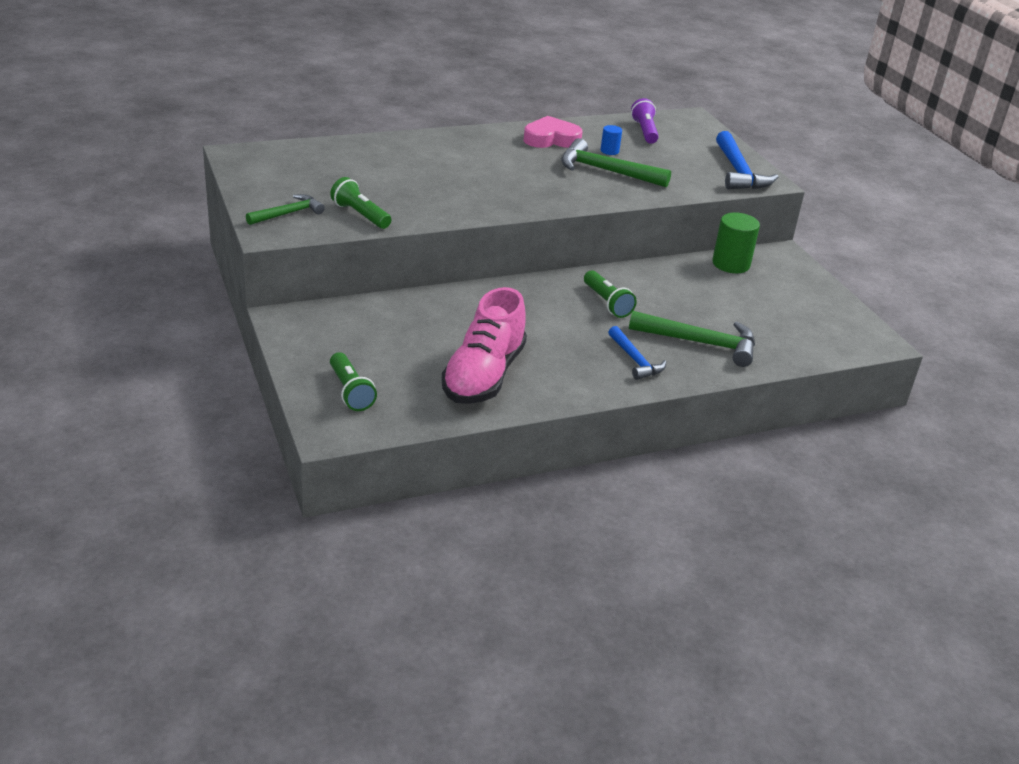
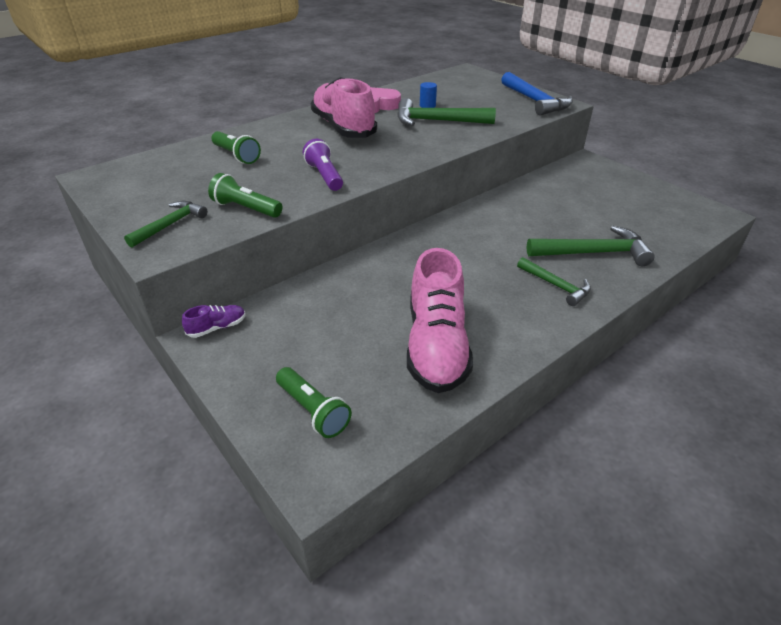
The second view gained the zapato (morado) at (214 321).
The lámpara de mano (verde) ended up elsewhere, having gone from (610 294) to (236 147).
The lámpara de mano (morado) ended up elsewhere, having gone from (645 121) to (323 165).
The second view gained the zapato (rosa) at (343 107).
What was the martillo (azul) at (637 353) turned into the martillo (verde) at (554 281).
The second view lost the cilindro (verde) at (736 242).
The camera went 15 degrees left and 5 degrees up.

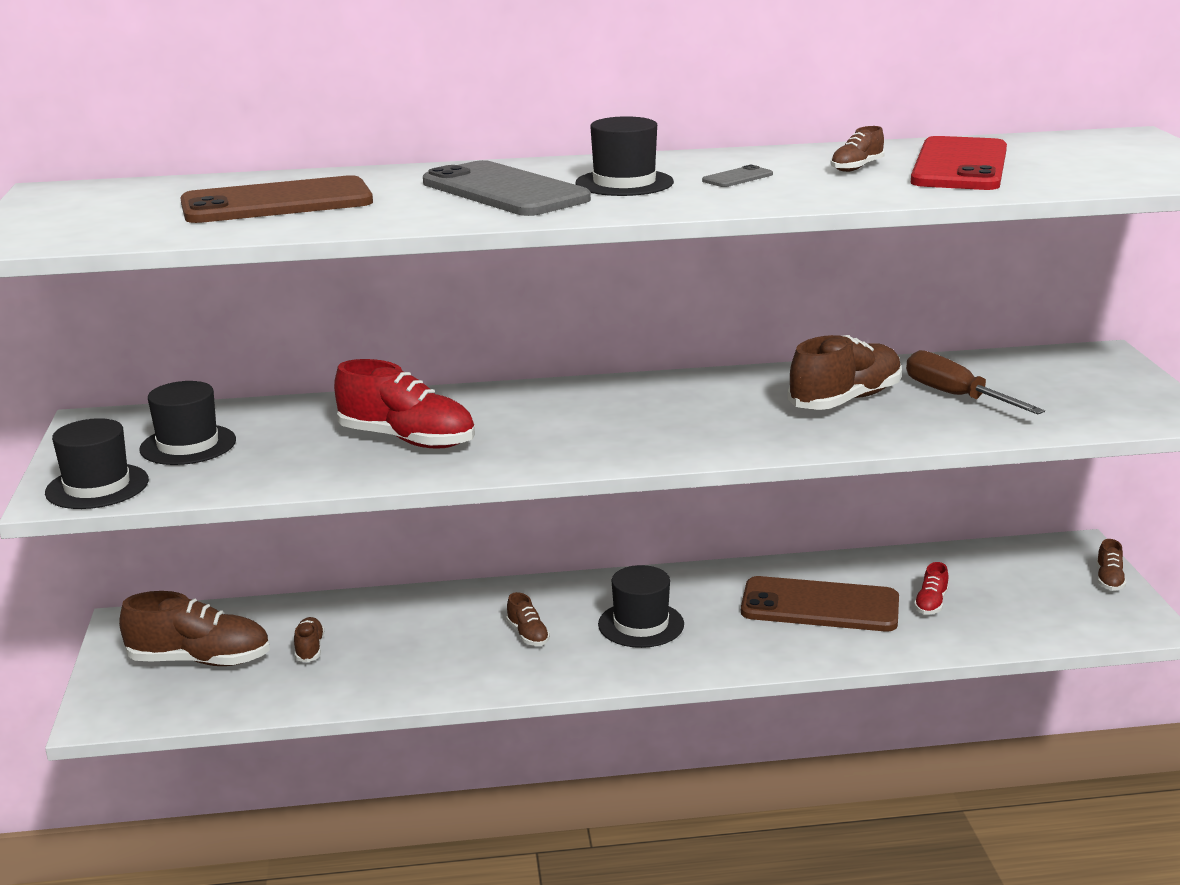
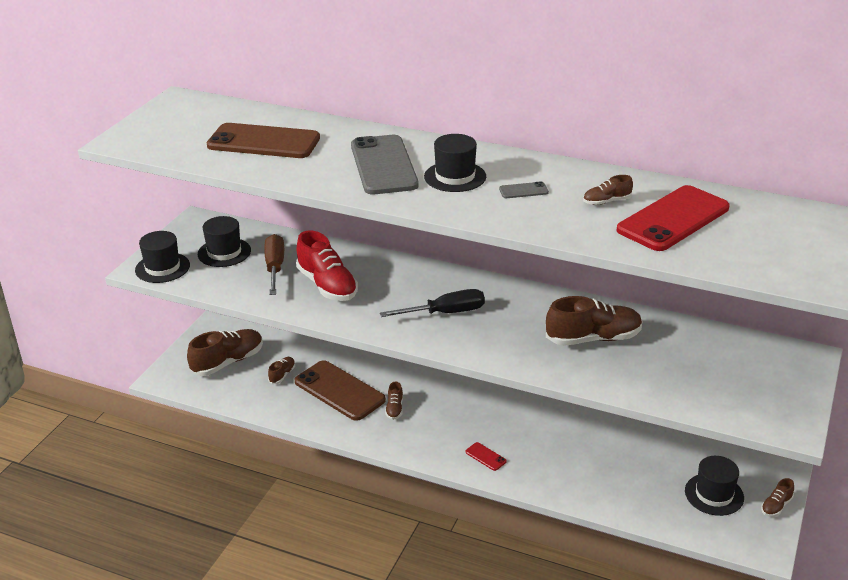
The zapato (marrón) at (194 628) ended up facing another way, 75 degrees counterclockwise from before.
The destornillador (marrón) ended up elsewhere, having gone from (975 382) to (274 264).
The móvil (marrón) ended up elsewhere, having gone from (820 603) to (340 390).
The second view gained the destornillador (negro) at (432 303).
The second view gained the móvil (rojo) at (486 456).
The sombrero (negro) ended up elsewhere, having gone from (641 606) to (714 486).
The second view lost the zapato (rojo) at (931 588).
The camera went 30 degrees right and 10 degrees up.

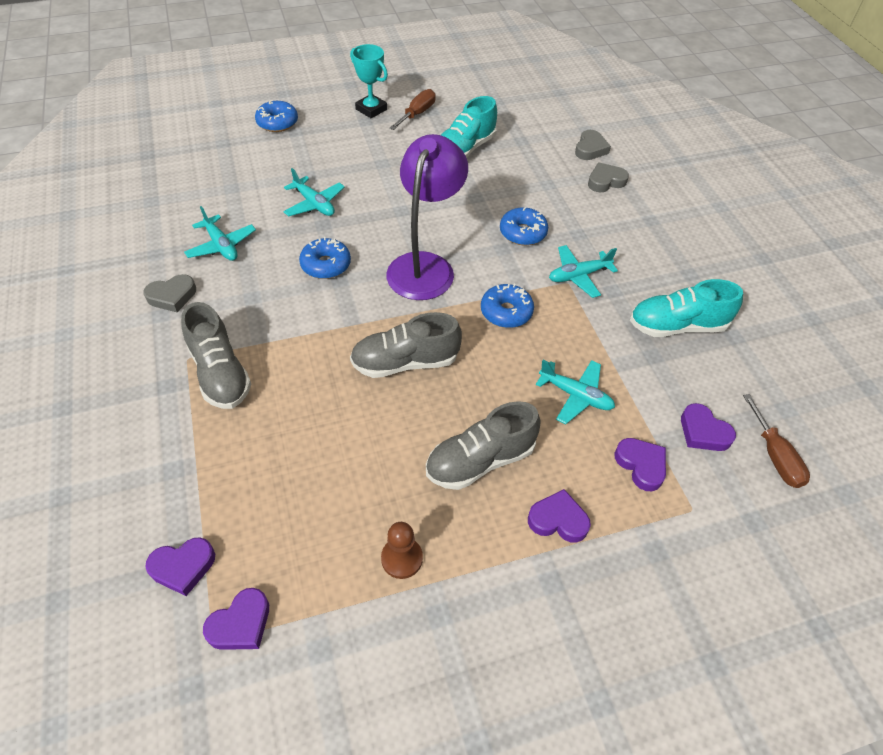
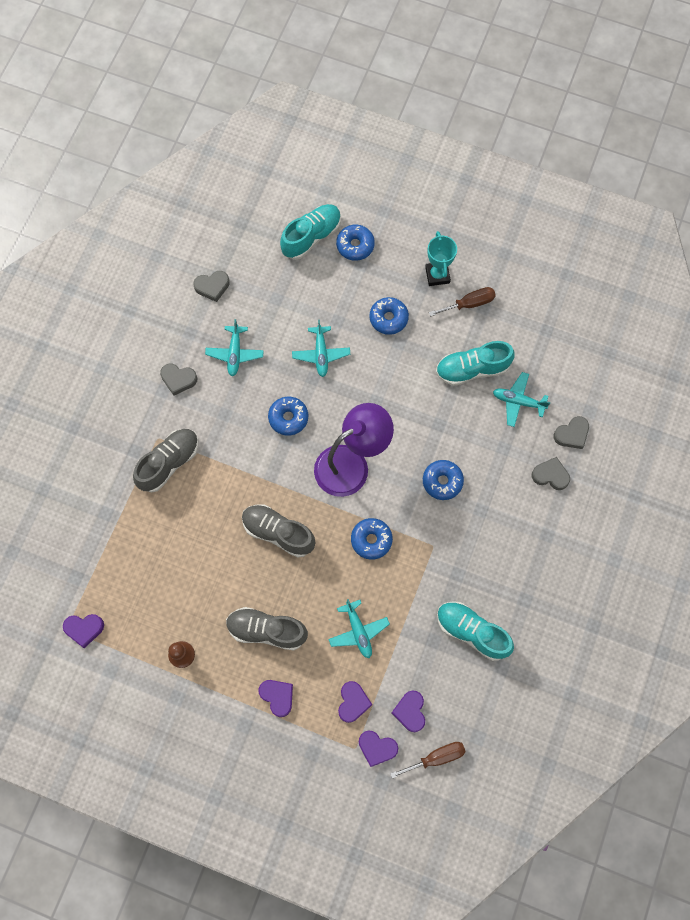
The zapato (gris) at (216 355) ended up facing another way, 150 degrees counterclockwise from before.
The second view gained the corazón (gris) at (211 286).
The second view gained the zapato (turquesa) at (310 232).
The corazón (morado) ended up elsewhere, having gone from (180 566) to (378 748).
The second view gained the rosquilla (azul) at (389 316).
The destornillador (marrón) at (776 441) ended up facing another way, 135 degrees counterclockwise from before.
The avión (turquesa) ended up elsewhere, having gone from (583 271) to (521 399).
The camera went 40 degrees right and 20 degrees up.

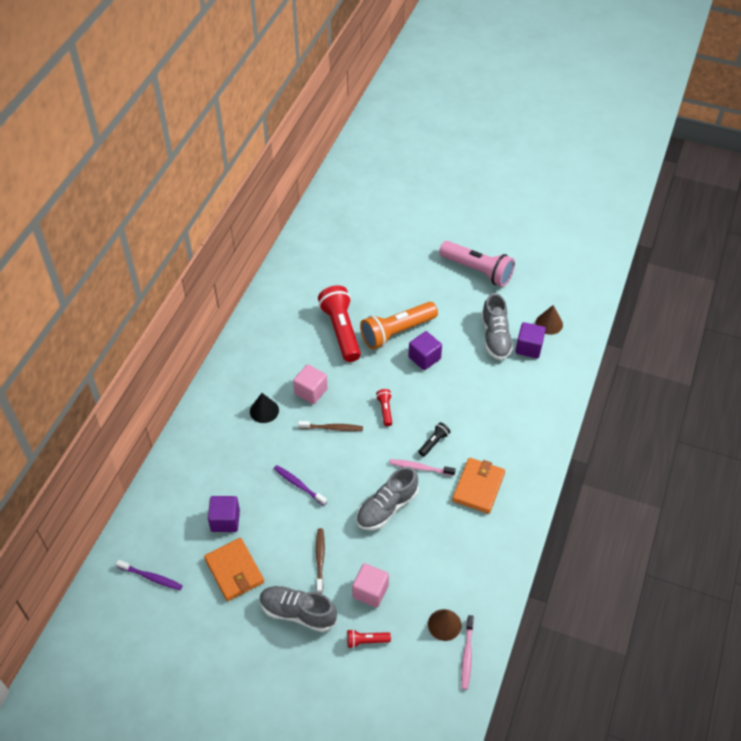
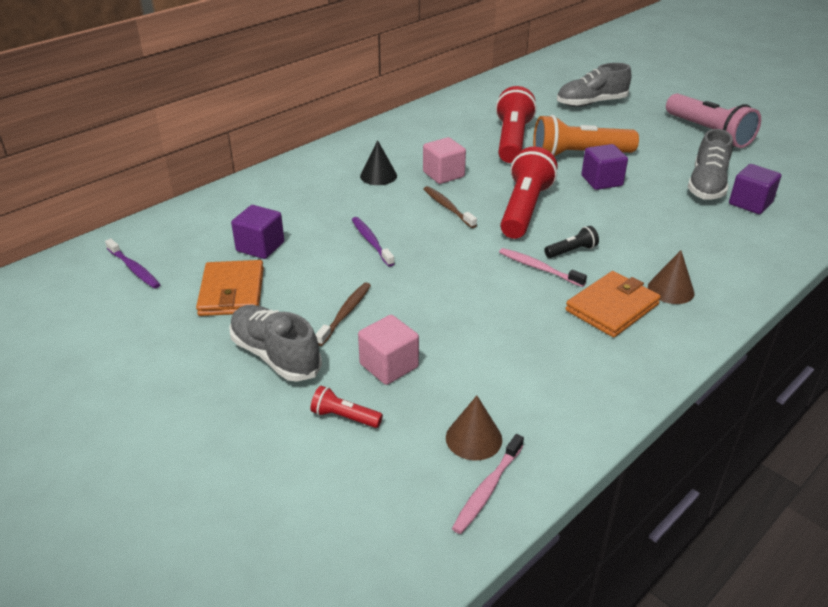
The cepillo de dientes (marrón) at (330 426) ended up facing another way, 150 degrees counterclockwise from before.
The size of the lámpara de mano (rojo) at (384 407) changed by a factor of 2.23.
The zapato (gris) ended up elsewhere, having gone from (387 498) to (594 85).
The cono (marrón) ended up elsewhere, having gone from (549 320) to (671 277).
The camera went 25 degrees right and 15 degrees down.

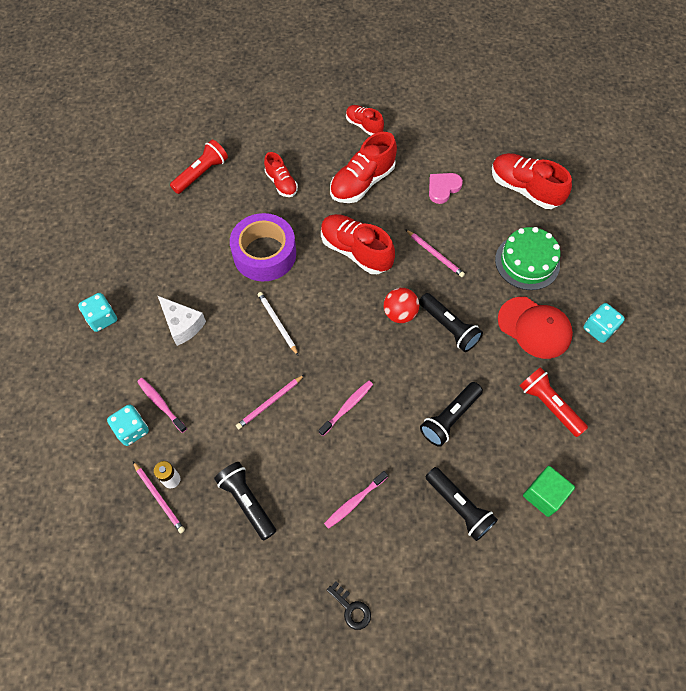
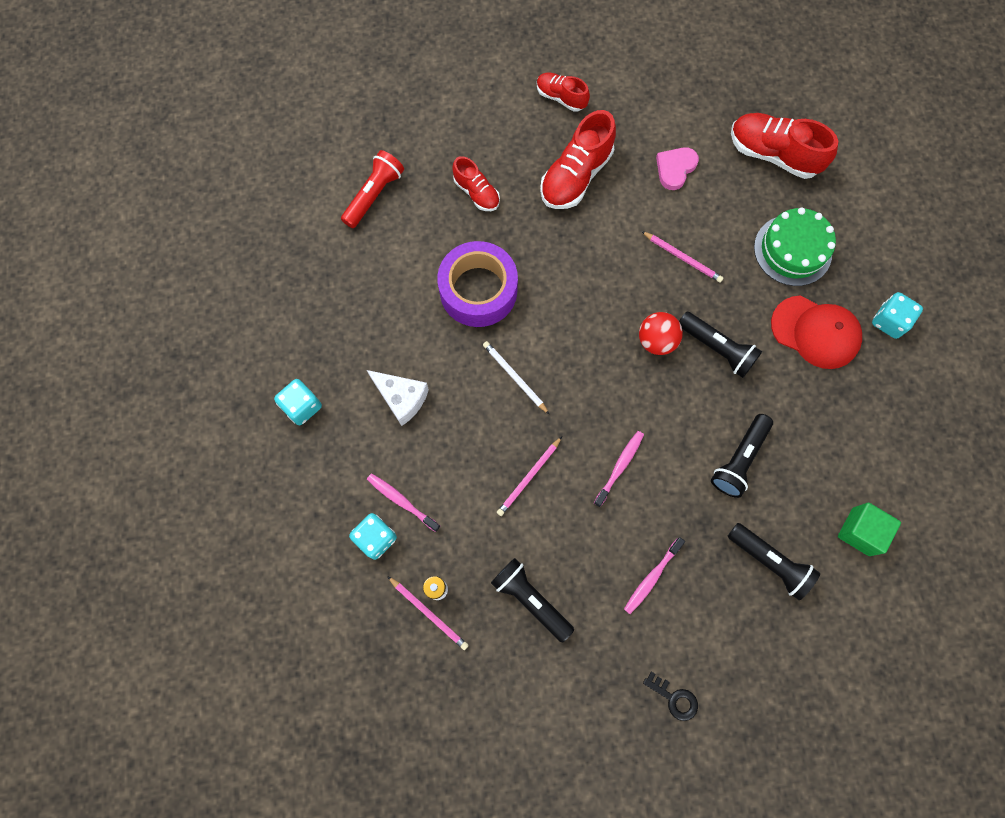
The second view lost the zapato (rojo) at (358 244).
The second view lost the lámpara de mano (rojo) at (554 402).
The camera went 10 degrees left and 10 degrees up.

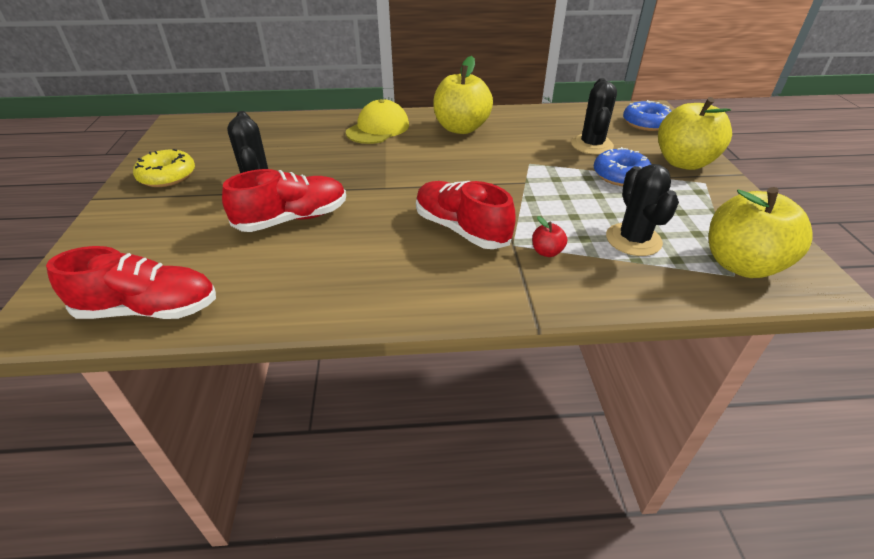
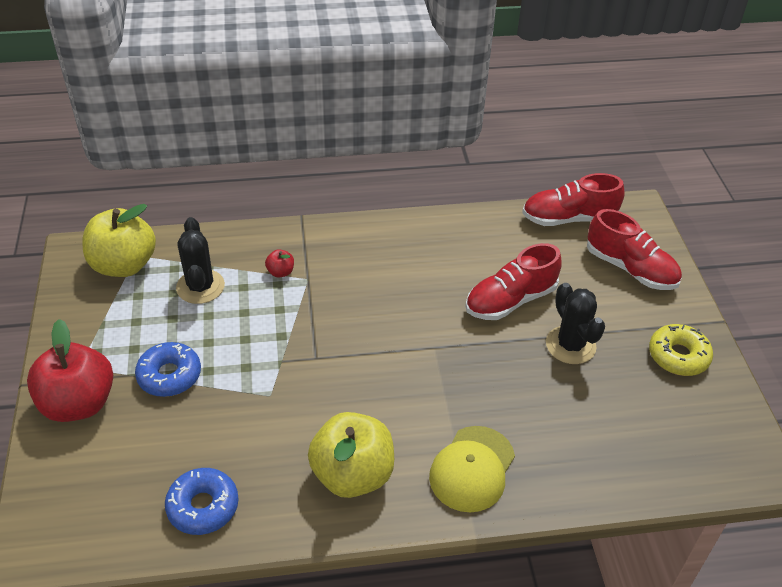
What was the manzana (amarillo) at (695 133) turned into the manzana (rojo) at (70 370).
The rosquilla (azul) ended up elsewhere, having gone from (647 115) to (202 501).
The zapato (rojo) ended up elsewhere, having gone from (466 215) to (634 249).
The second view lost the cactus (negro) at (594 116).
The camera went 175 degrees right and 5 degrees up.

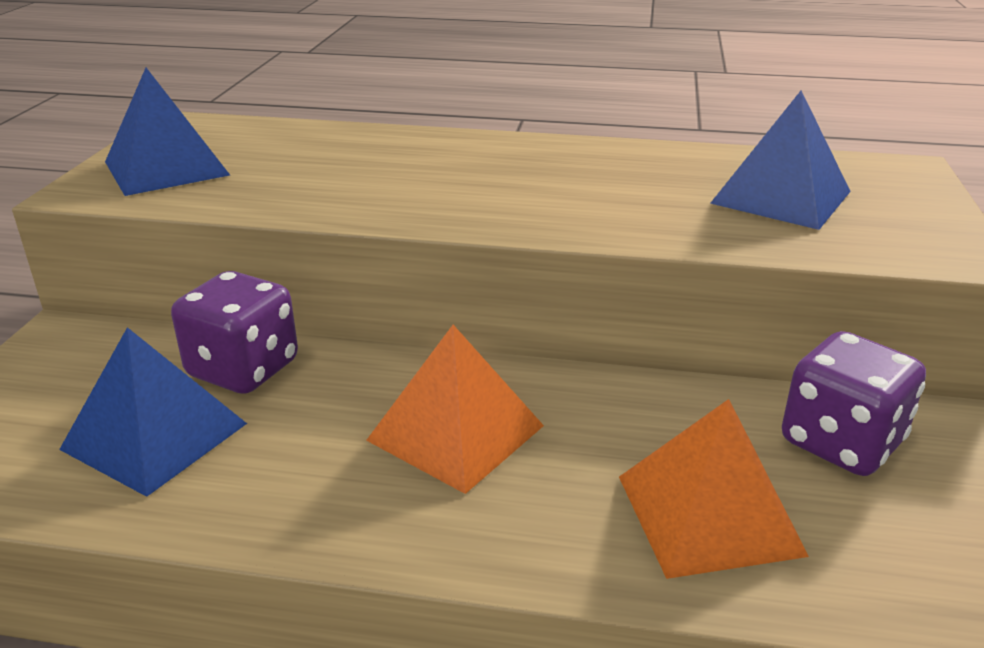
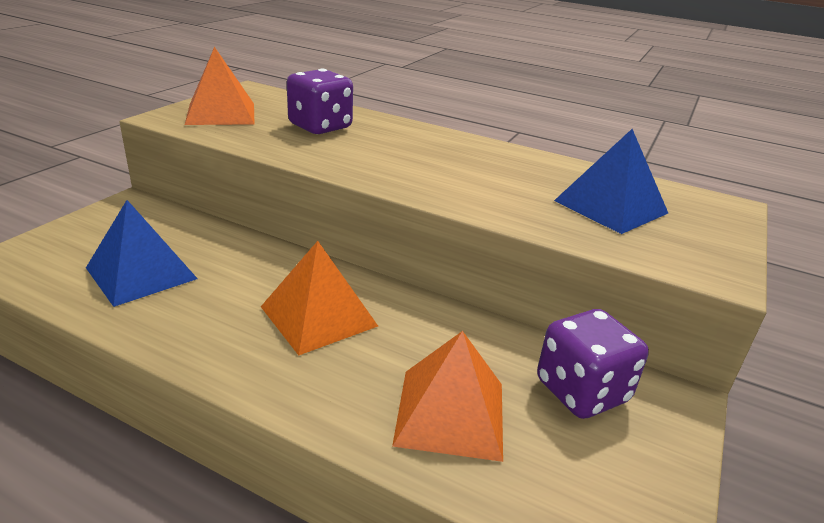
What was the pirámide (azul) at (167 132) turned into the pirámide (naranja) at (219 86).
The dado (morado) ended up elsewhere, having gone from (234 332) to (320 101).
The camera went 15 degrees right and 0 degrees up.

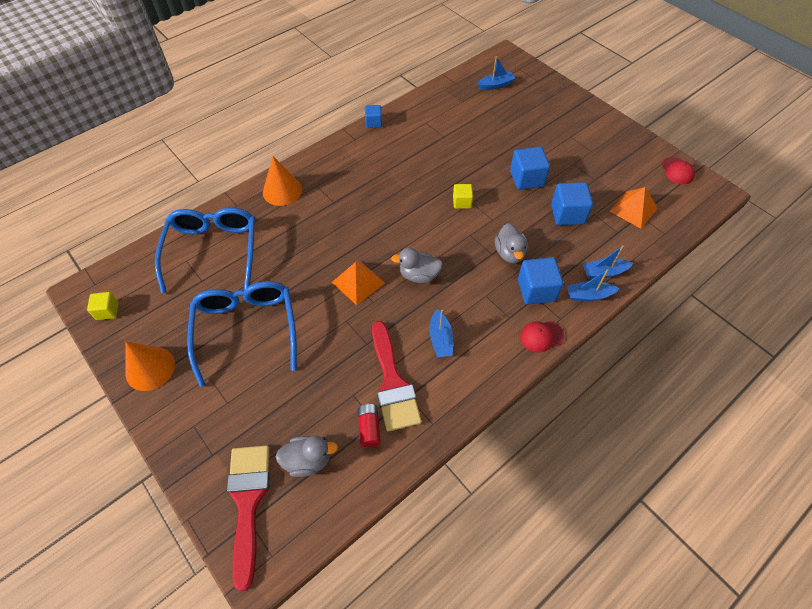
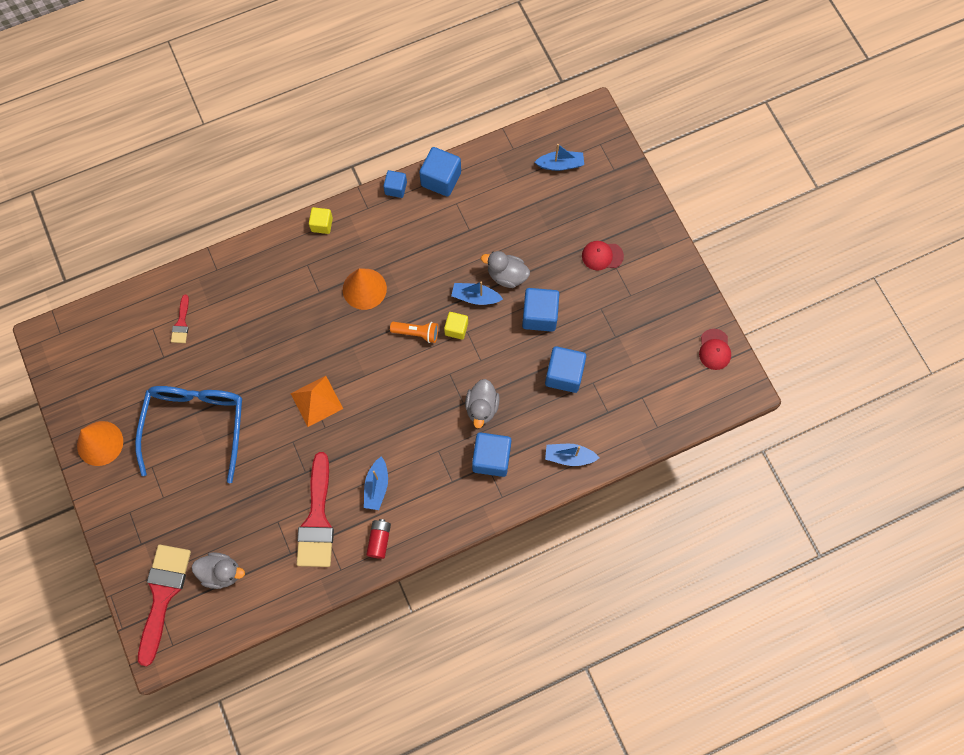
Where the gafas (azul) stood at (205 250), the pincel (rojo) came to stand at (180 319).
The cubo (amarillo) ended up elsewhere, having gone from (103 306) to (321 220).
The cono (naranja) ended up elsewhere, having gone from (282 181) to (365 289).
The pila (rojo) ended up elsewhere, having gone from (369 425) to (378 539).
The second view gained the lámpara de mano (naranja) at (414 332).
The second view gained the cubo (azul) at (440 172).
The barco (azul) ended up elsewhere, having gone from (593 285) to (477 293).
The pato (gris) ended up elsewhere, having gone from (417 265) to (505 269).
The gorra (rojo) ended up elsewhere, having gone from (542 337) to (603 256).
The second view lost the pirámide (naranja) at (634 208).
The camera went 15 degrees right and 15 degrees up.

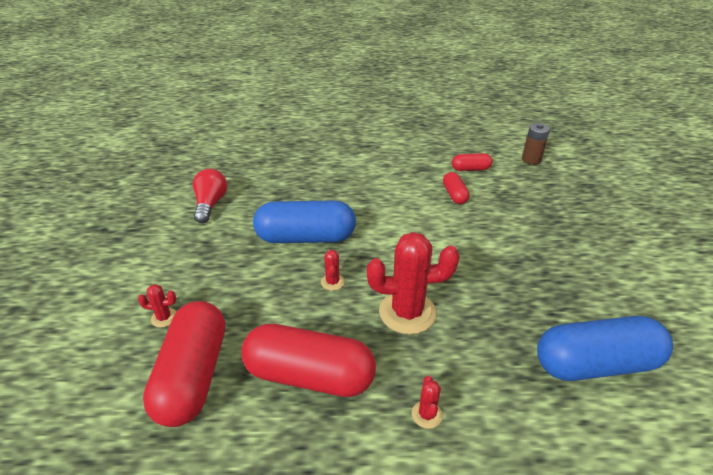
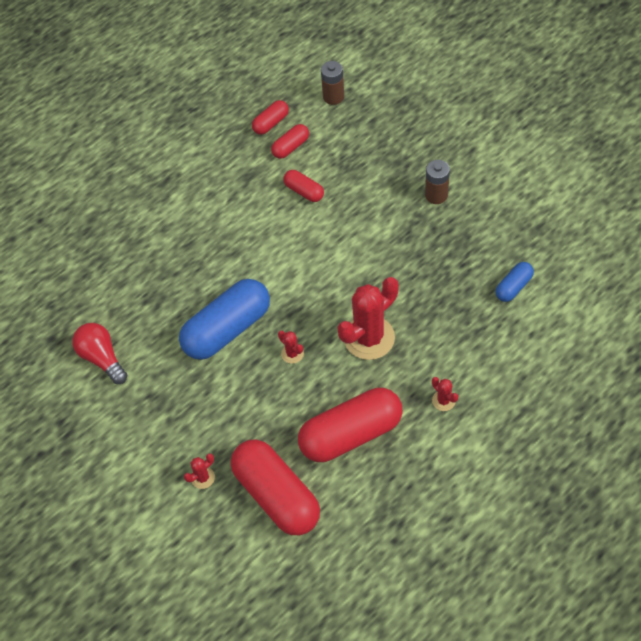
The second view gained the cápsula (rojo) at (270 117).
The second view gained the pila (marrón) at (437 182).
The size of the cápsula (azul) at (605 348) changed by a factor of 0.48.
The camera went 35 degrees left and 20 degrees up.

